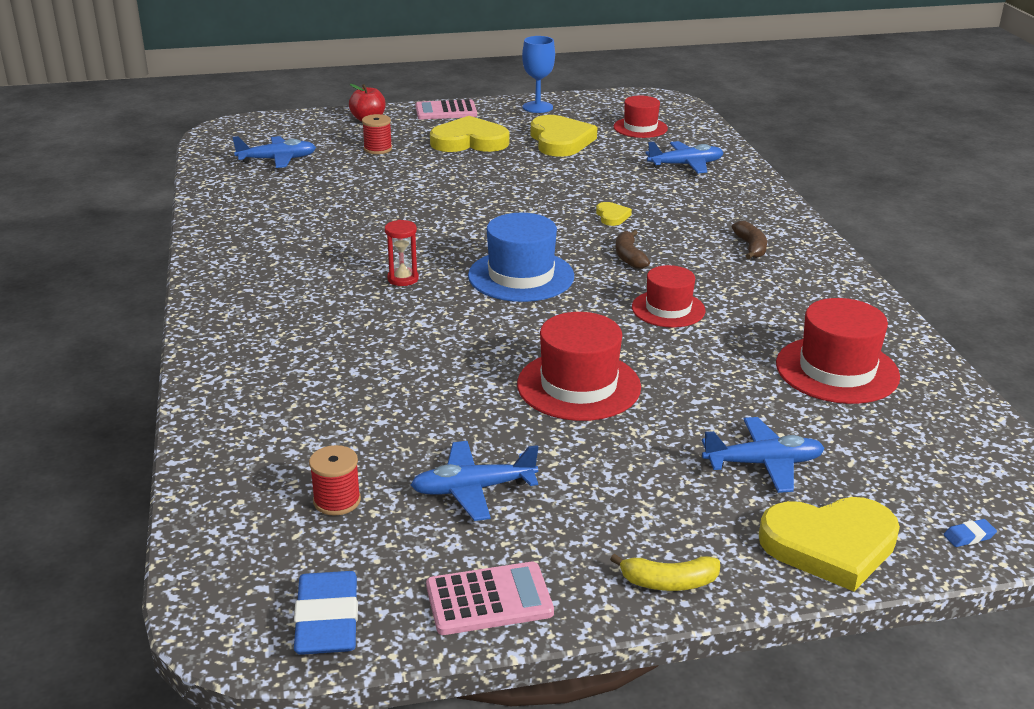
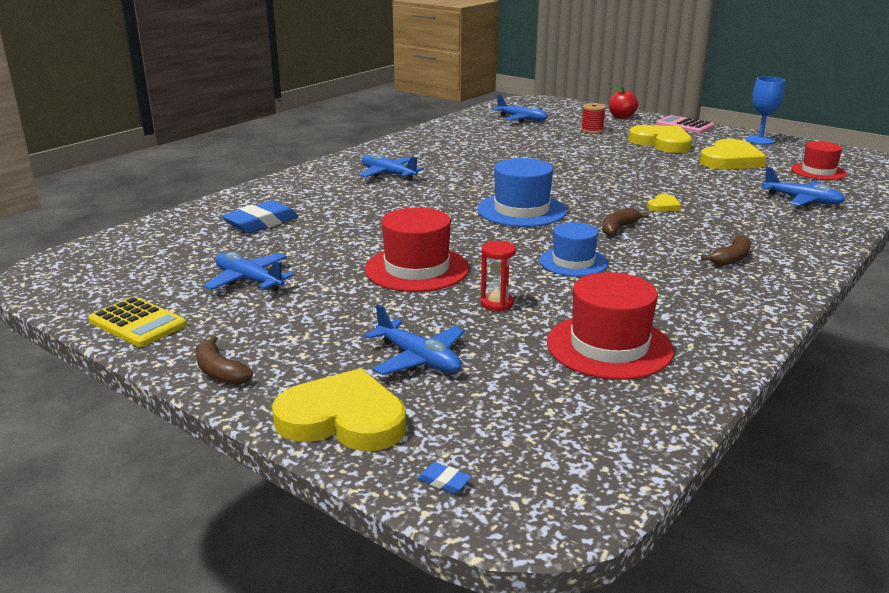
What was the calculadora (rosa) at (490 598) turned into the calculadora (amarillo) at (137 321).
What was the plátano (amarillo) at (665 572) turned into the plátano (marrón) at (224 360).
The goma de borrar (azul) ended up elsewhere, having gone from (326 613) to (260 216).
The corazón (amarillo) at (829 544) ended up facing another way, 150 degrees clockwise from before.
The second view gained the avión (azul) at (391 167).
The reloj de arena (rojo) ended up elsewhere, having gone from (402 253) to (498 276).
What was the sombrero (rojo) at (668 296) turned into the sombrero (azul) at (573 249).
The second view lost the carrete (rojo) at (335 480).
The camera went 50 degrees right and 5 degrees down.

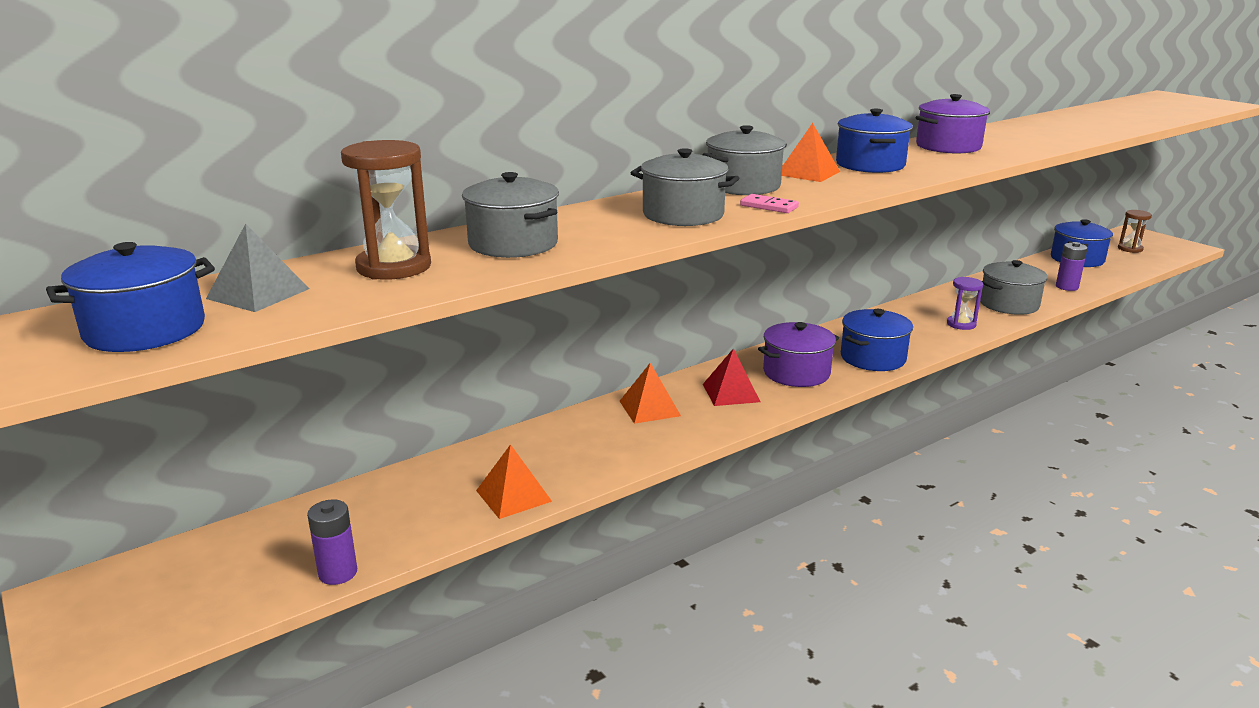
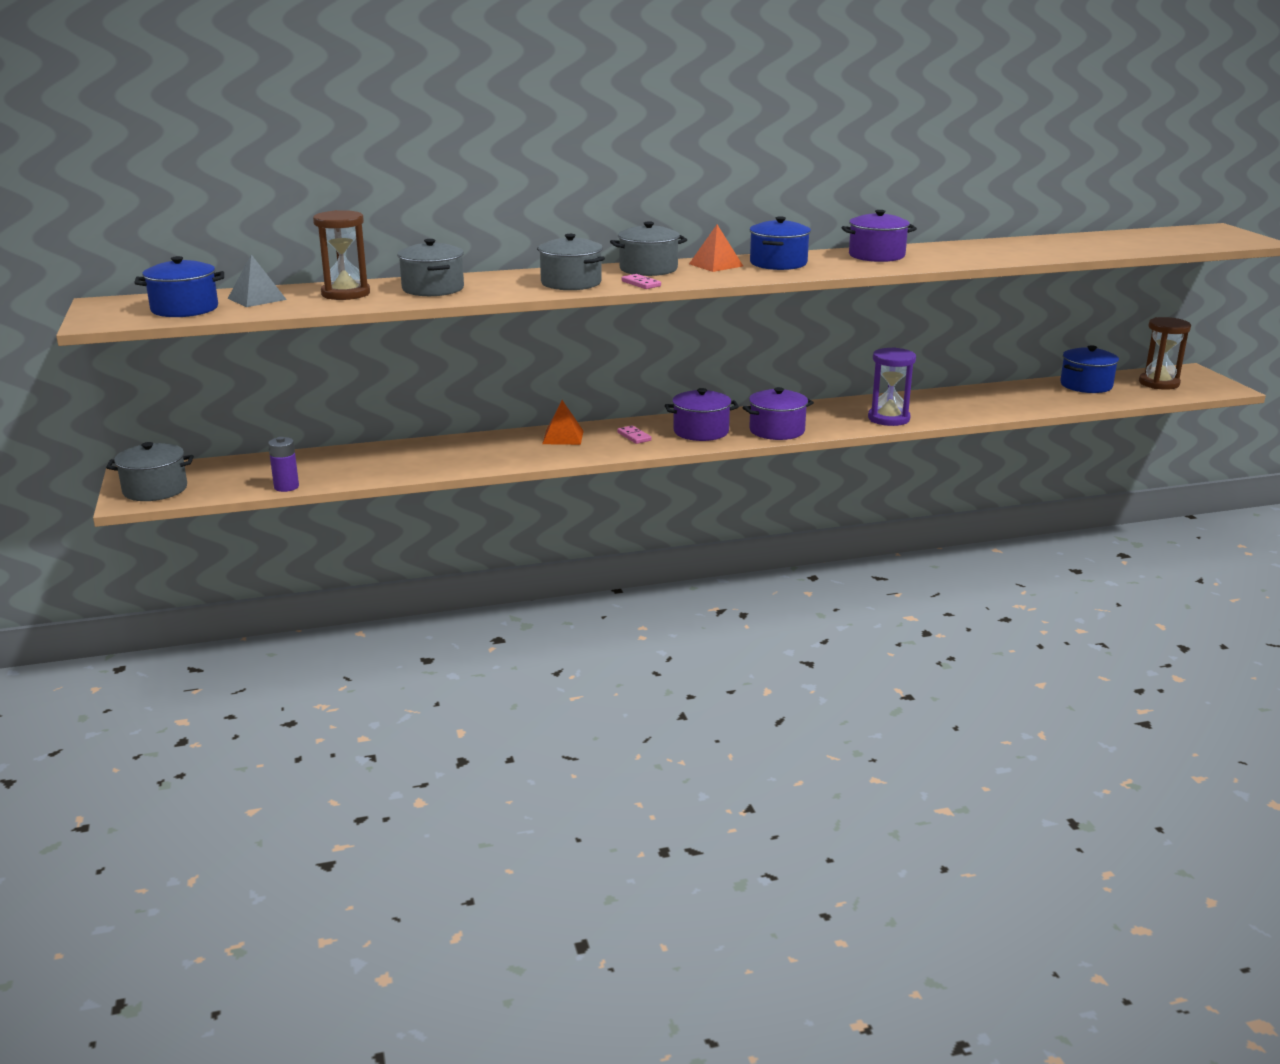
The olla (gris) ended up elsewhere, having gone from (1014 287) to (150 471).
Where the pirámide (rojo) stood at (731 377), the ficha de dominó (rosa) came to stand at (634 434).
What was the olla (azul) at (877 340) turned into the olla (morado) at (778 413).
The size of the reloj de arena (morado) at (965 303) changed by a factor of 1.63.
The size of the reloj de arena (marrón) at (1135 231) changed by a factor of 1.63.
The second view lost the pirámide (naranja) at (514 481).
The second view lost the pila (morado) at (1072 266).
The camera went 20 degrees right and 0 degrees up.

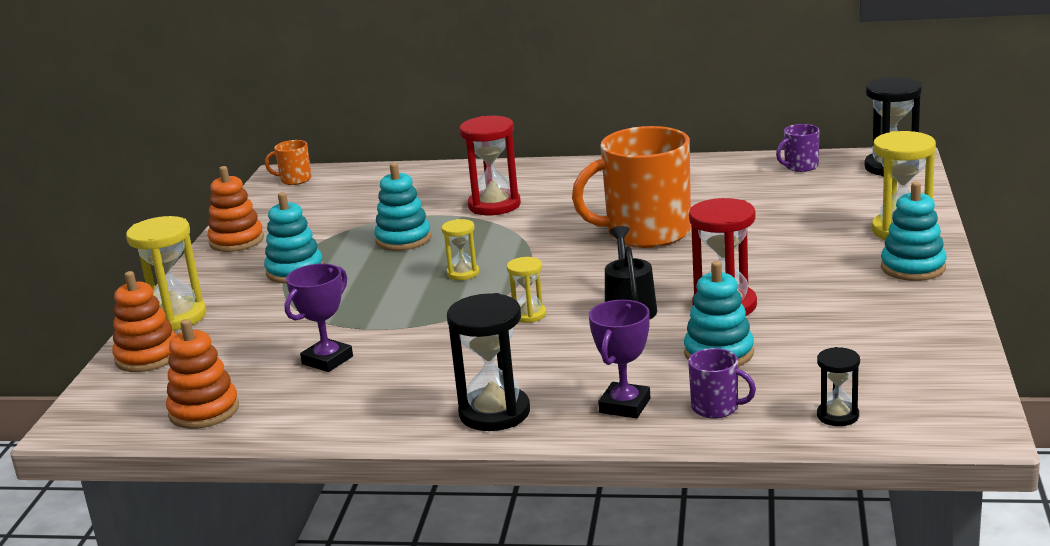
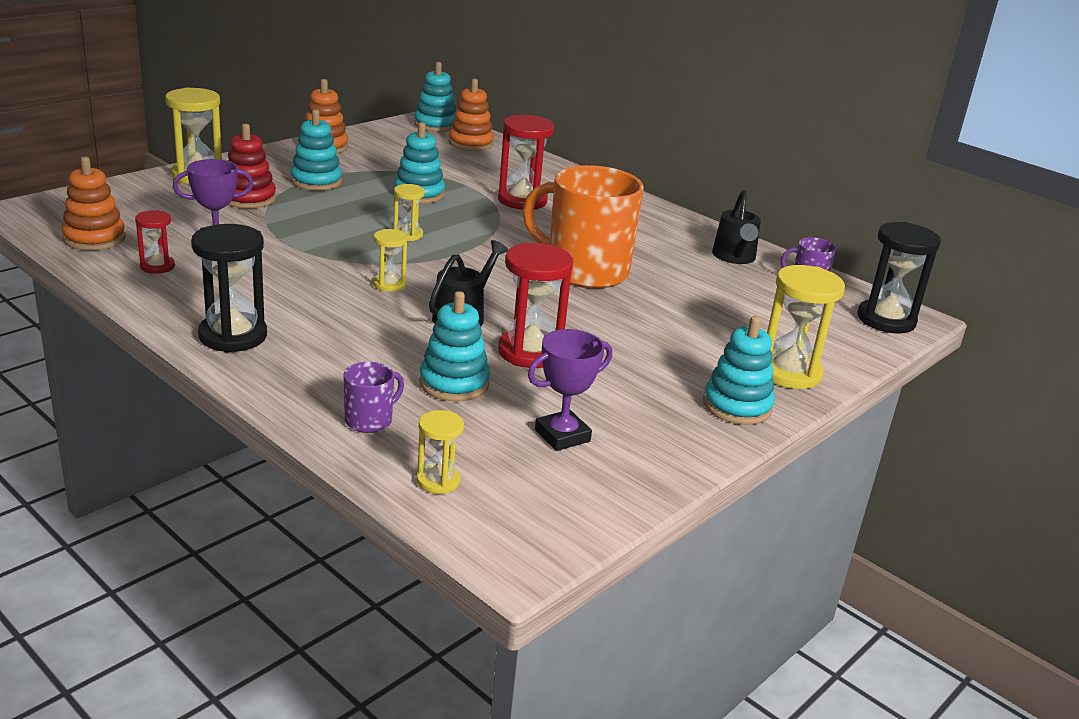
The second view gained the reloj de arena (rojo) at (155 242).
The second view gained the juguete apilable (rojo) at (252 166).
The taza (morado) at (722 383) ended up facing another way, 105 degrees counterclockwise from before.
Where the taza (naranja) stood at (288 162), the juguete apilable (turquesa) came to stand at (435 97).
What was the reloj de arena (negro) at (838 386) turned into the reloj de arena (amarillo) at (440 452).
The juguete apilable (naranja) ended up elsewhere, having gone from (144 321) to (471 115).
The trofeo (morado) ended up elsewhere, having gone from (619 359) to (570 390).
The second view gained the regadera (negro) at (736 227).
The camera went 30 degrees right and 5 degrees up.

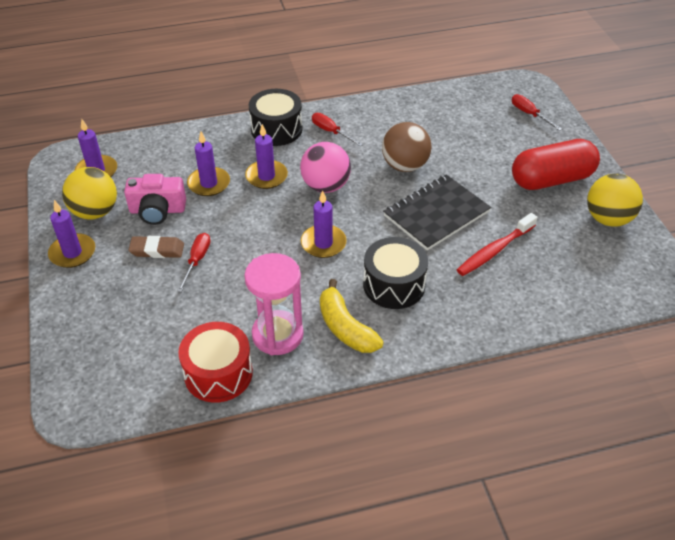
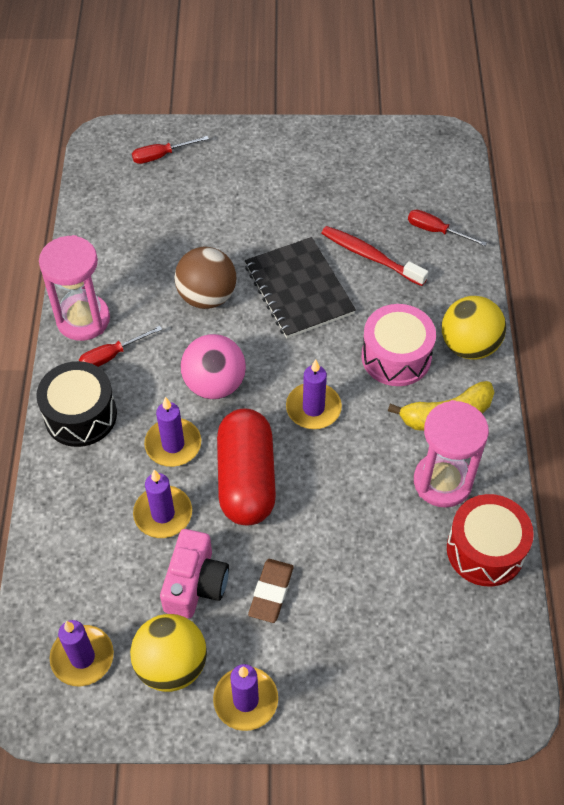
The second view gained the reloj de arena (rosa) at (74 288).
The cápsula (rojo) ended up elsewhere, having gone from (556 164) to (246 466).
The cepillo de dientes (rojo) at (497 244) ended up facing another way, 150 degrees clockwise from before.
What was the tambor (negro) at (395 273) turned into the tambor (rosa) at (399 345).
The destornillador (rojo) ended up elsewhere, having gone from (193 262) to (447 228).
The pelota (amarillo) ended up elsewhere, having gone from (615 200) to (474 327).
The camera went 75 degrees left and 10 degrees up.

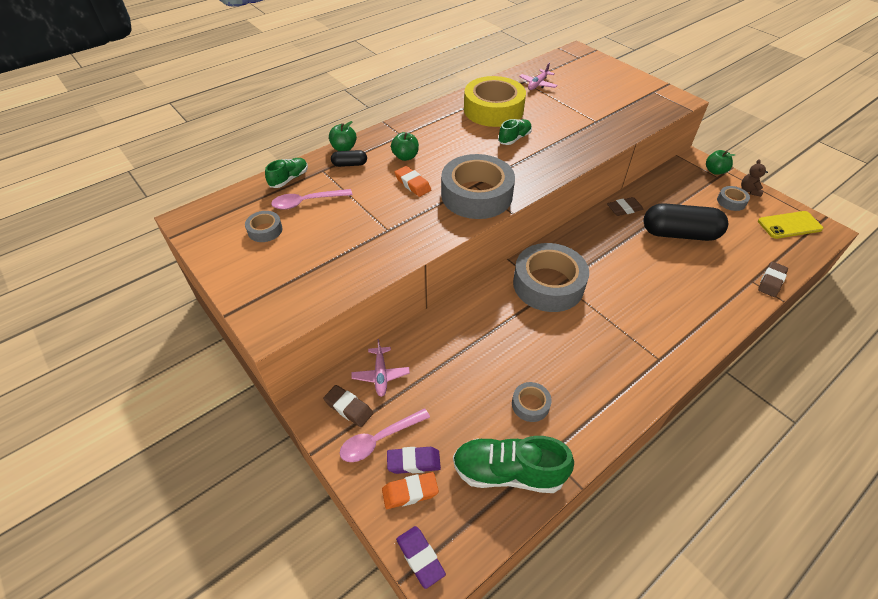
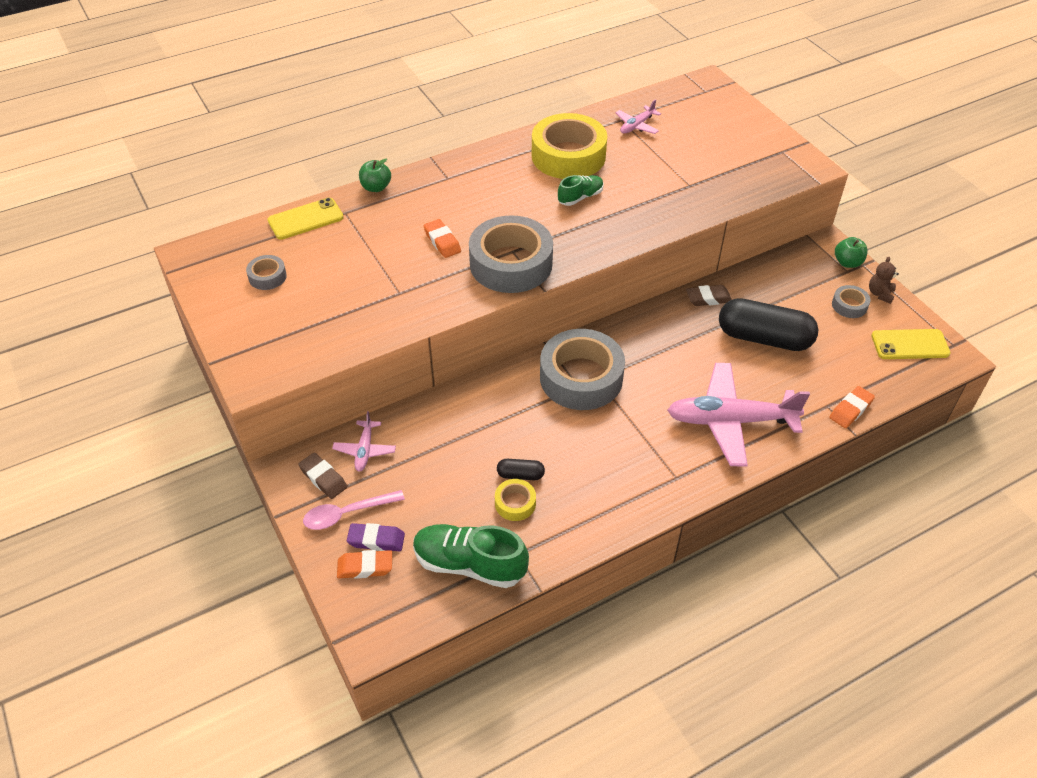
Where the zapato (verde) stood at (286 173), the móvil (amarillo) came to stand at (306 219).
What was the cinta adhesiva (gris) at (532 402) turned into the cinta adhesiva (amarillo) at (515 500).
The cápsula (negro) ended up elsewhere, having gone from (349 158) to (521 469).
The second view gained the avión (rosa) at (738 414).
What was the goma de borrar (marrón) at (773 279) turned into the goma de borrar (naranja) at (852 407).
The second view lost the cuchara (rosa) at (311 199).
The second view lost the manzana (verde) at (405 146).
The second view lost the goma de borrar (morado) at (421 557).
The camera went 10 degrees right and 0 degrees up.

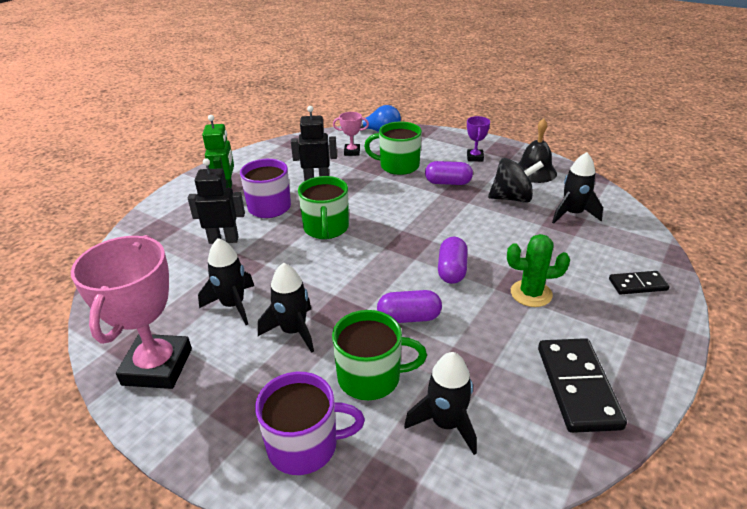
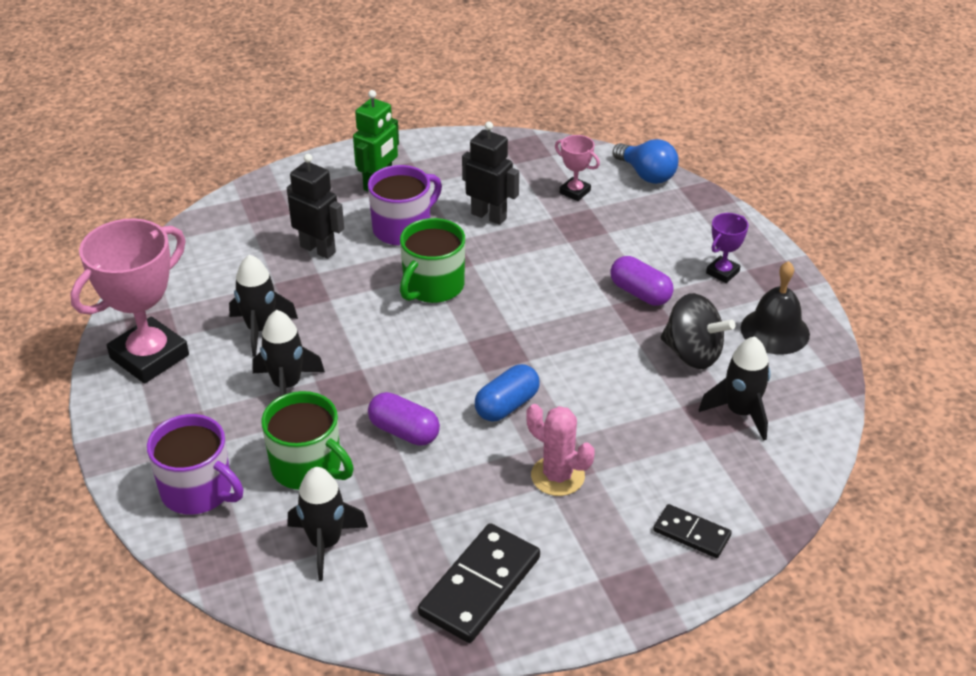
What was the cápsula (morado) at (453 260) turned into the cápsula (azul) at (507 392).
What was the cactus (verde) at (538 270) turned into the cactus (rosa) at (560 450).
The second view lost the taza (verde) at (393 148).
The camera went 35 degrees right and 5 degrees up.

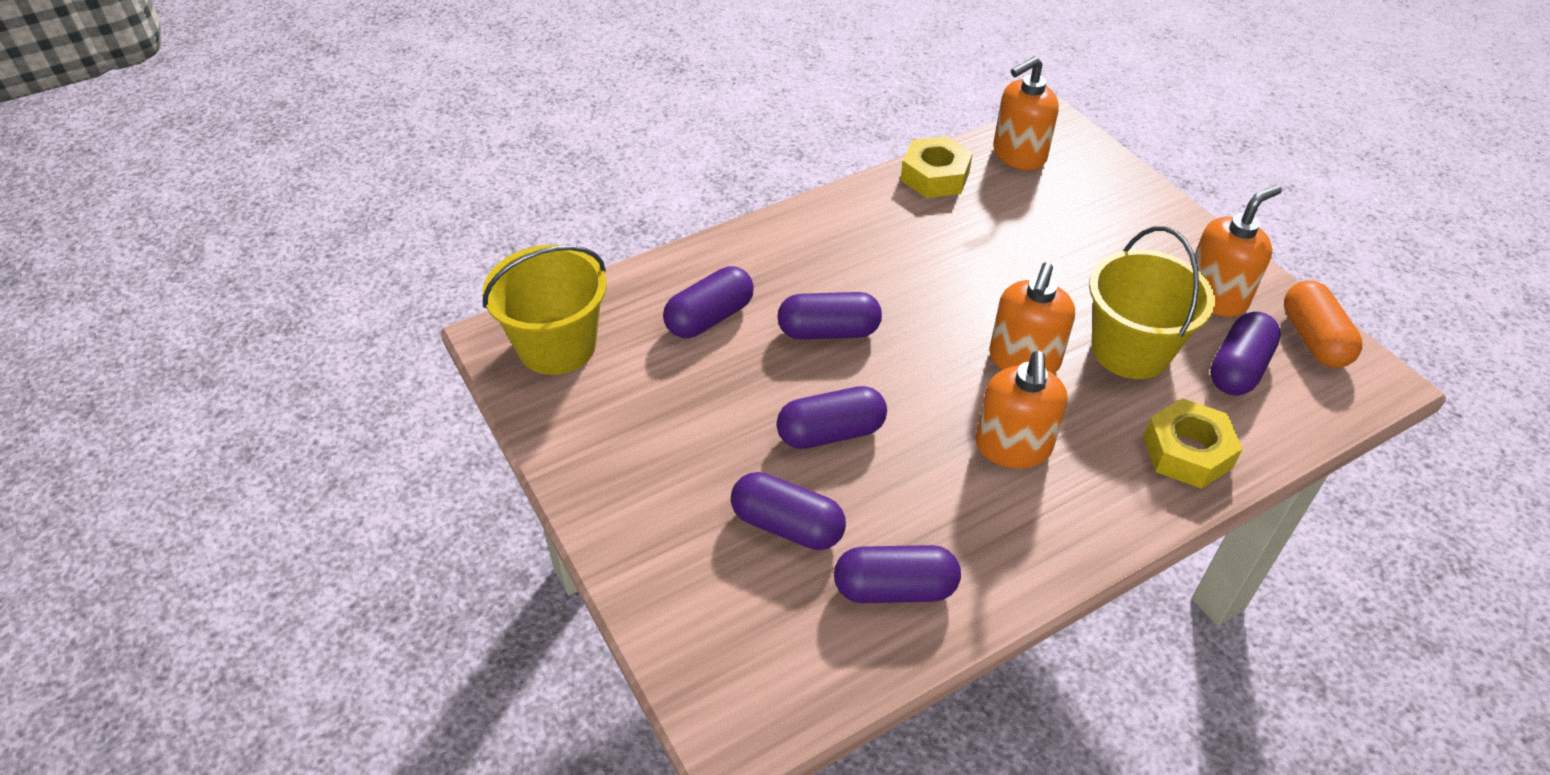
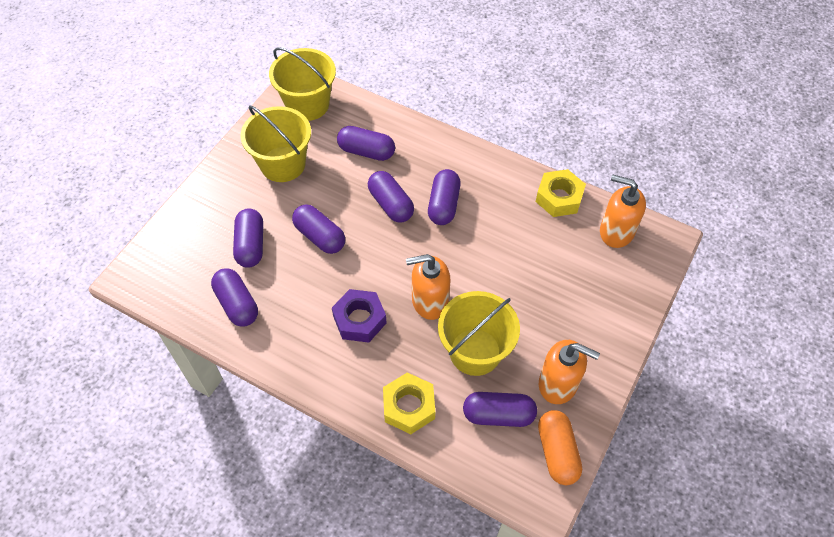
The second view gained the balde (amarillo) at (275 143).
Where the dispensador de jabón (naranja) stood at (1021 410), the tuerca (morado) came to stand at (359 316).
The second view gained the cápsula (morado) at (444 197).
The cápsula (naranja) at (1323 324) ended up facing another way, 60 degrees counterclockwise from before.
The camera went 60 degrees right and 10 degrees up.

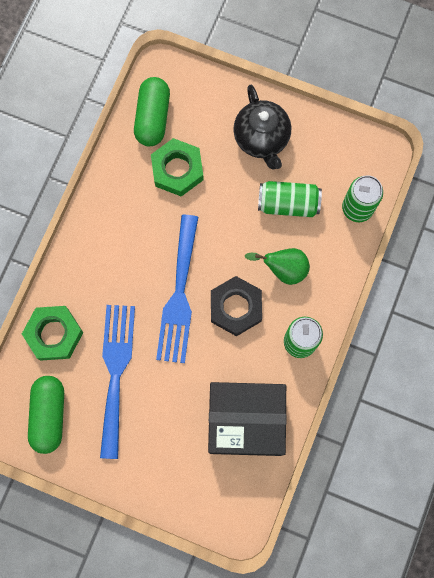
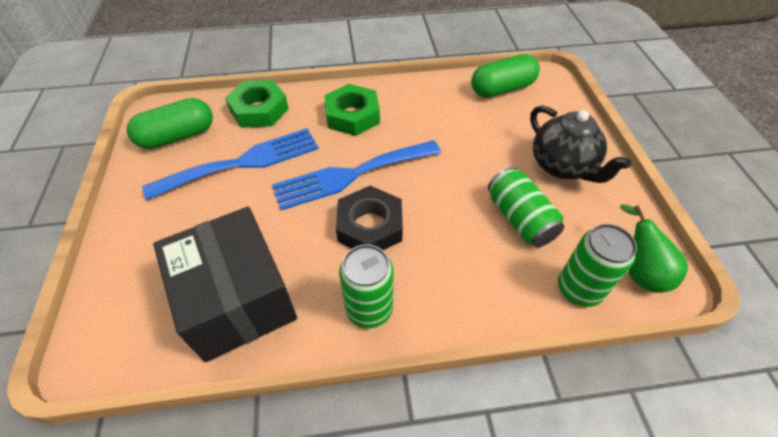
The tuerca (verde) ended up elsewhere, having gone from (177 167) to (352 110).
The tetera (negro) at (262 127) ended up facing another way, 75 degrees counterclockwise from before.
The pera (verde) ended up elsewhere, having gone from (277 266) to (654 248).
The camera went 60 degrees right and 25 degrees down.

